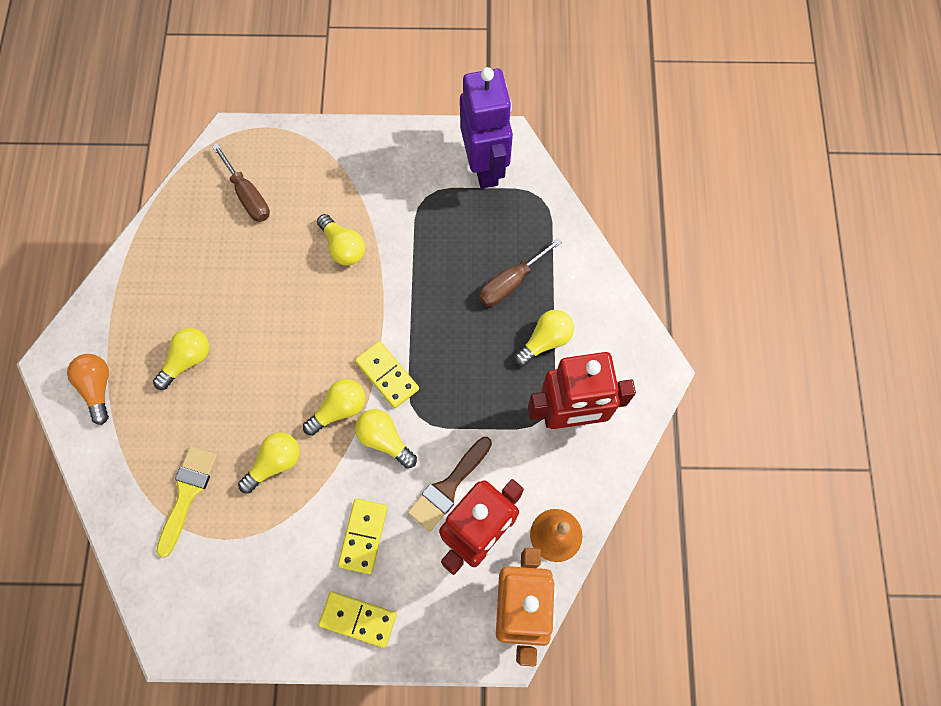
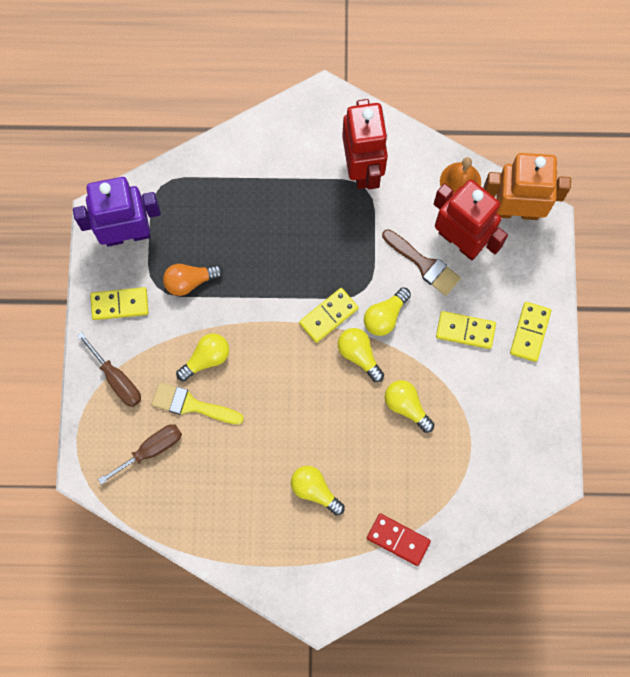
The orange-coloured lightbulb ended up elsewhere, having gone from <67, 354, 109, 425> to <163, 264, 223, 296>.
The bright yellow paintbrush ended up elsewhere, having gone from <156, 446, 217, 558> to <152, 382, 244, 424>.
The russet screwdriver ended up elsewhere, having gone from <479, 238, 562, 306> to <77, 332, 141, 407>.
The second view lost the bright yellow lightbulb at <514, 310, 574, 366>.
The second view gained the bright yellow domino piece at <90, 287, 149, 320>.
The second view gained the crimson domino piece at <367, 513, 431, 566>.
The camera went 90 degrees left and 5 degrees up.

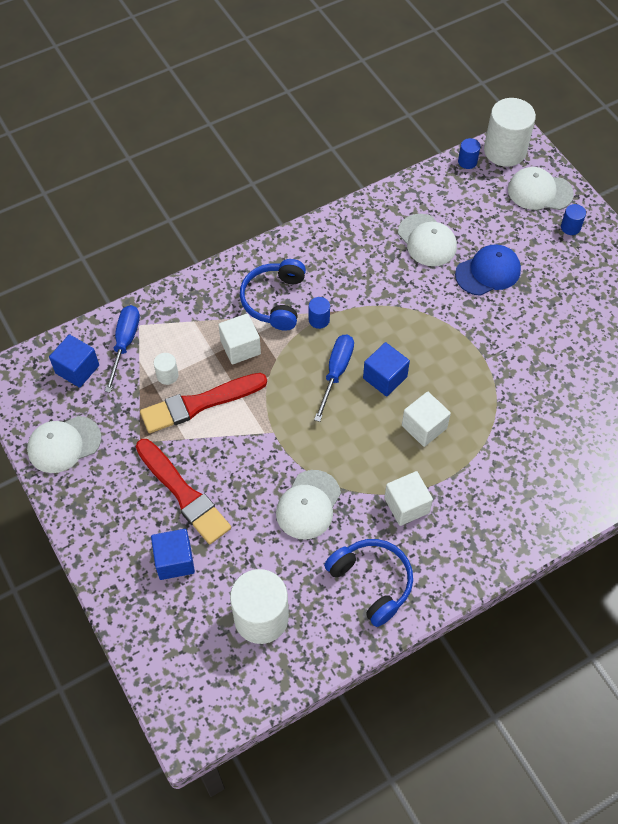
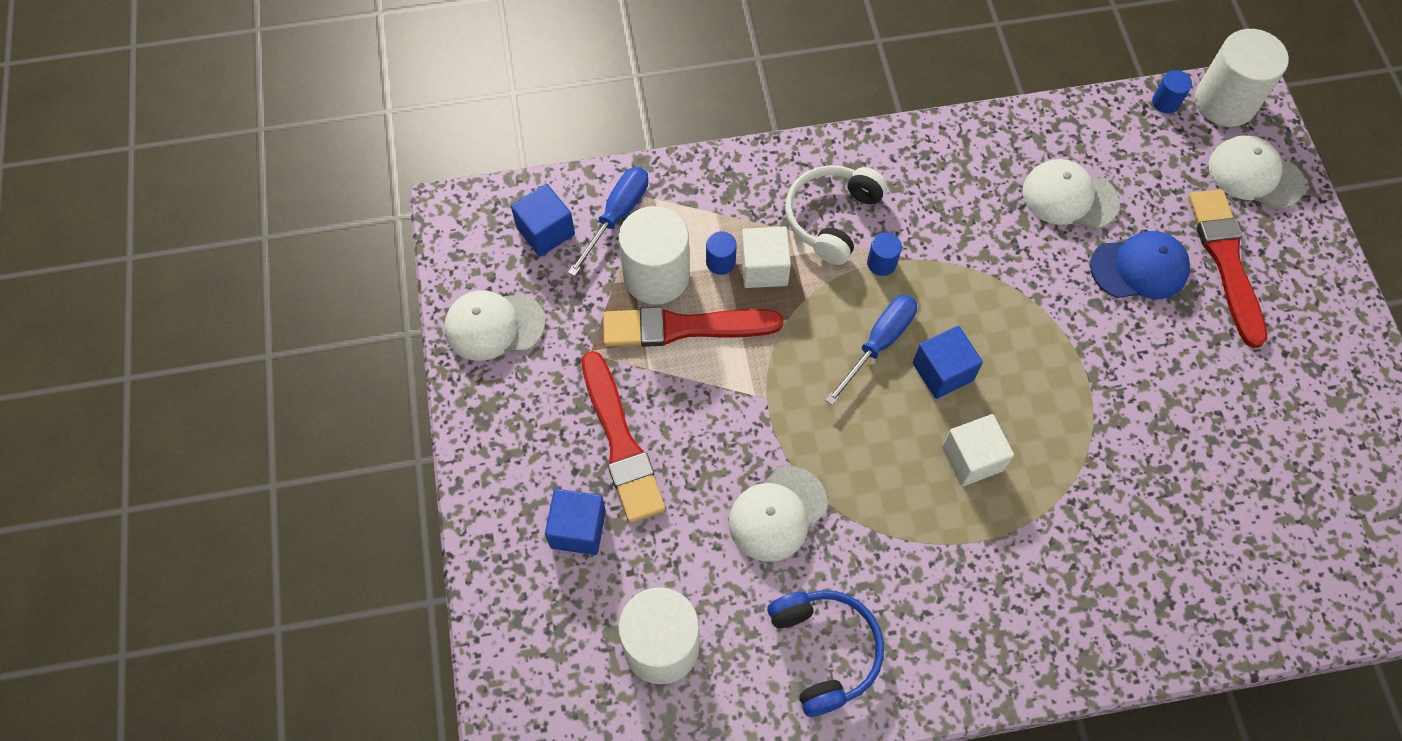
The size of the white solid cylinder at <154, 353, 179, 385> changed by a factor of 2.22.
What was the blue headset at <240, 259, 306, 331> turned into the white headset at <785, 165, 887, 265>.
The second view lost the white cube at <384, 471, 433, 526>.
The white baseball cap at <398, 214, 457, 266> ended up facing another way, 120 degrees clockwise from before.
The blue solid cylinder ended up elsewhere, having gone from <561, 204, 586, 235> to <706, 231, 737, 275>.
The second view gained the crimson paintbrush at <1188, 189, 1267, 348>.
The camera went 20 degrees right and 5 degrees up.

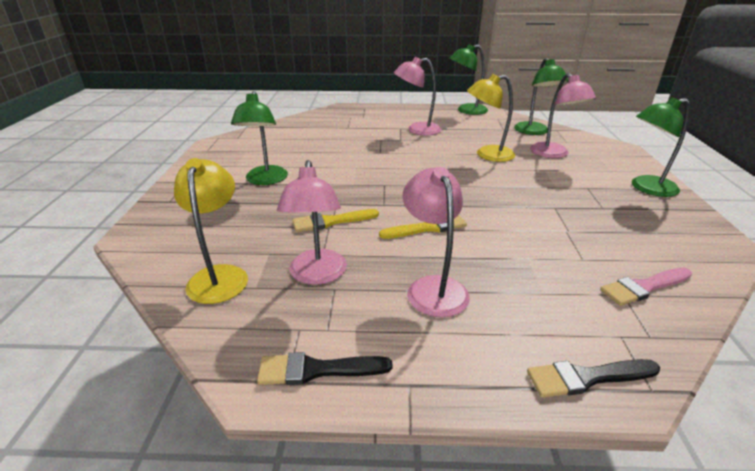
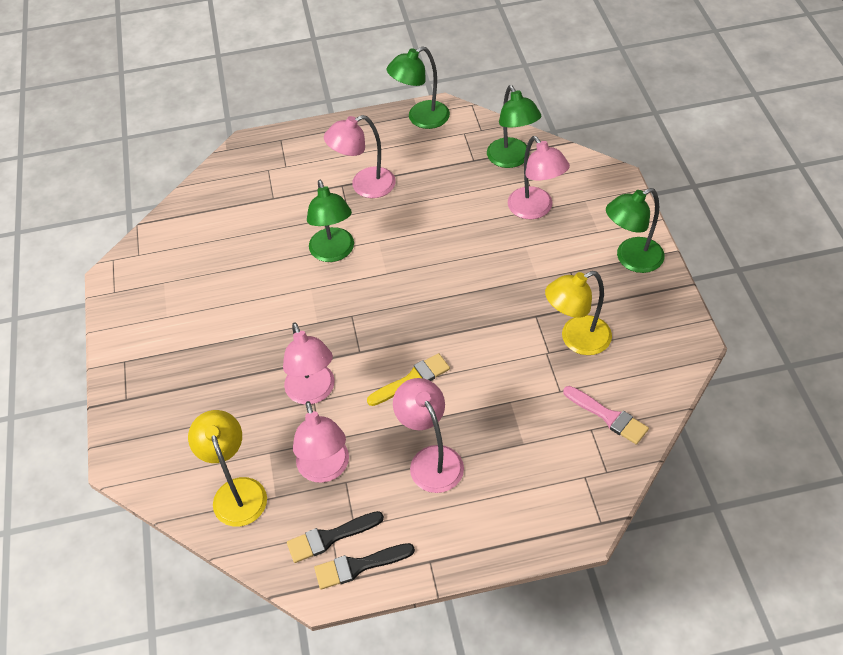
The green lamp ended up elsewhere, having gone from <231, 91, 288, 185> to <307, 180, 354, 262>.
Where the bright yellow paintbrush stood at <292, 209, 379, 232>, the pink lamp came to stand at <283, 322, 335, 405>.
The bright yellow lamp ended up elsewhere, having gone from <467, 74, 515, 162> to <545, 271, 612, 355>.
The black paintbrush ended up elsewhere, having gone from <527, 359, 660, 398> to <287, 511, 384, 563>.
The pink paintbrush at <600, 267, 692, 306> ended up facing another way, 105 degrees counterclockwise from before.
The camera went 10 degrees left and 20 degrees up.

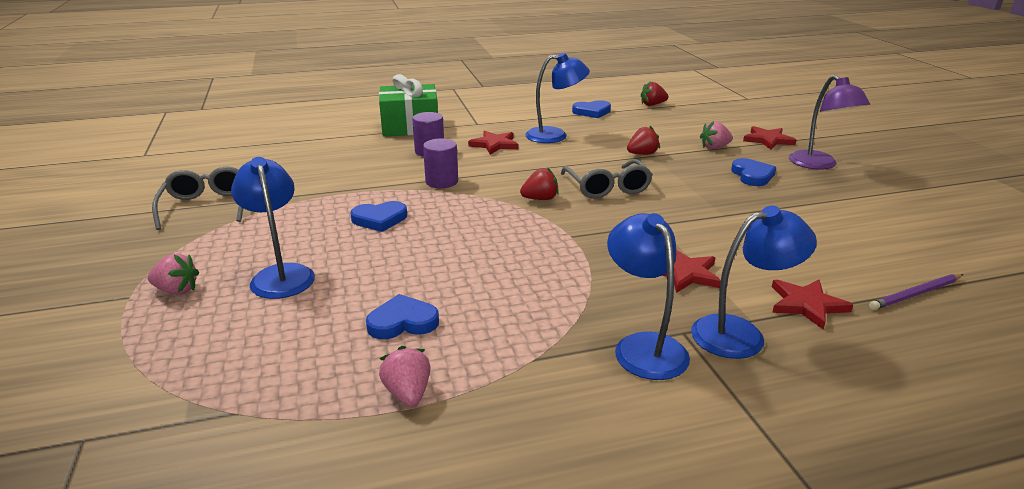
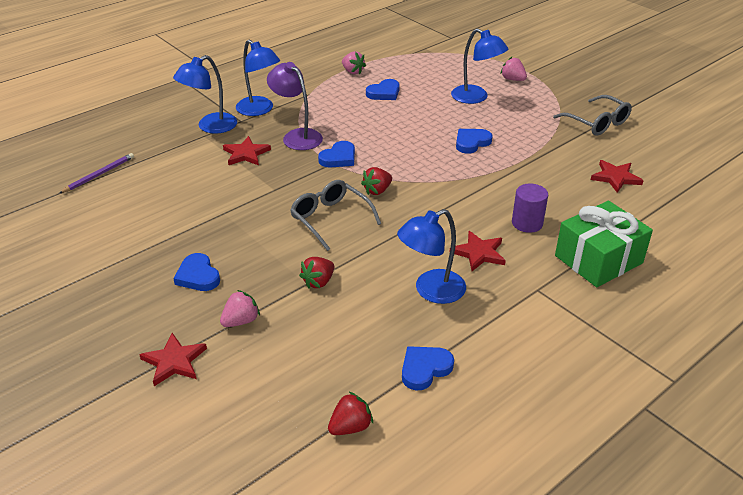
The pink berry at <148, 253, 199, 295> ended up facing another way, 60 degrees clockwise from before.
The second view lost the purple solid cylinder at <423, 138, 458, 188>.
The crimson star ended up elsewhere, having gone from <772, 280, 853, 329> to <591, 160, 644, 193>.
The purple lamp ended up elsewhere, having gone from <789, 75, 870, 170> to <267, 62, 323, 150>.
The second view gained the blue heart at <318, 141, 355, 167>.
The camera went 155 degrees right and 10 degrees up.

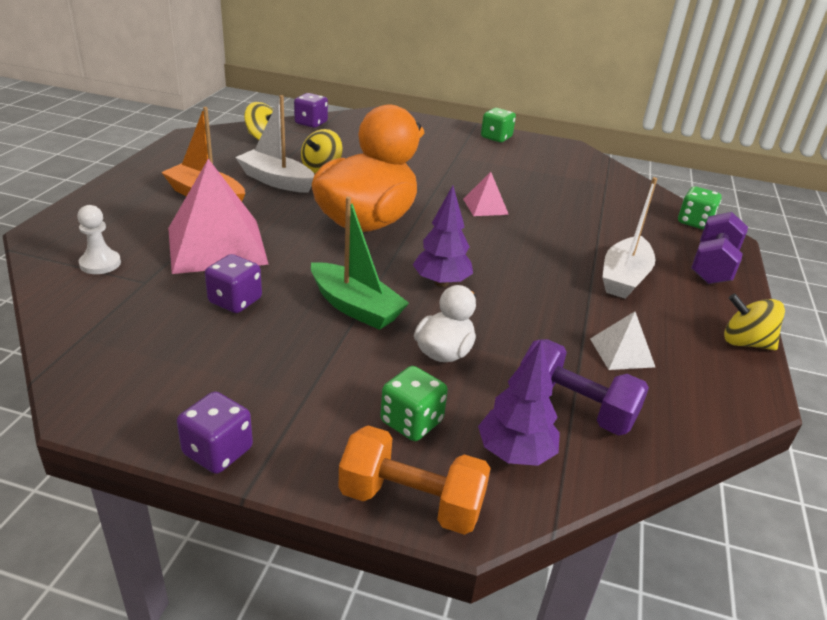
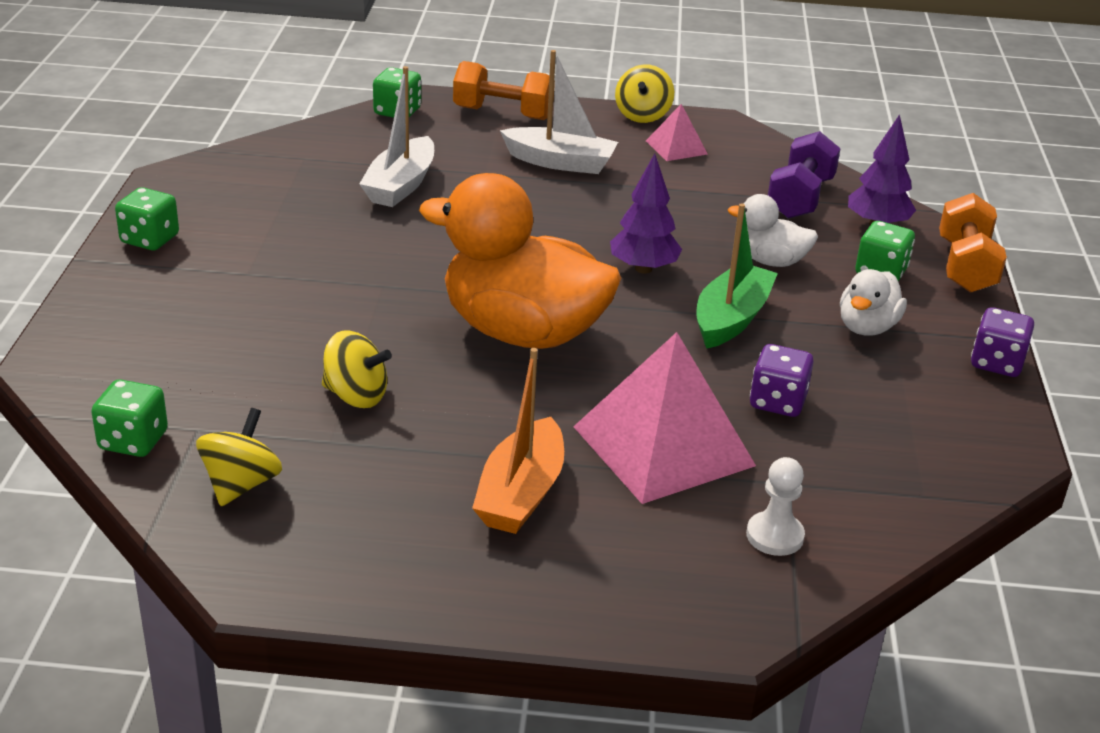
The white toy boat ended up elsewhere, having gone from <235, 95, 315, 193> to <359, 66, 434, 207>.
What was the purple dice at <294, 93, 328, 128> turned into the green dice at <91, 379, 168, 457>.
The pink pyramid shape ended up elsewhere, having gone from <463, 172, 509, 216> to <646, 104, 708, 161>.
The second view lost the white pyramid shape at <590, 312, 655, 370>.
What was the purple dumbbell at <691, 212, 748, 284> turned into the orange-coloured dumbbell at <453, 61, 555, 120>.
The second view gained the white rubber duck at <840, 269, 907, 336>.
The camera went 100 degrees left and 0 degrees up.

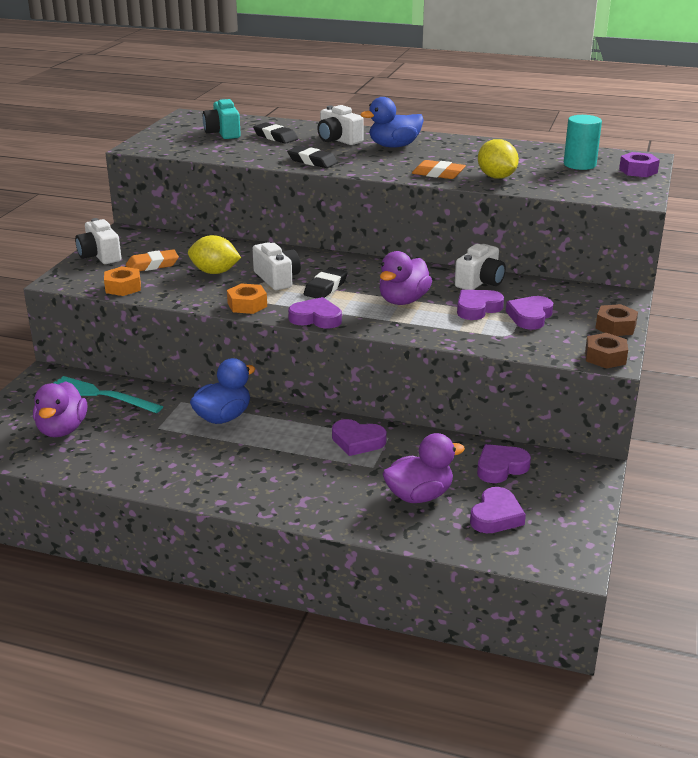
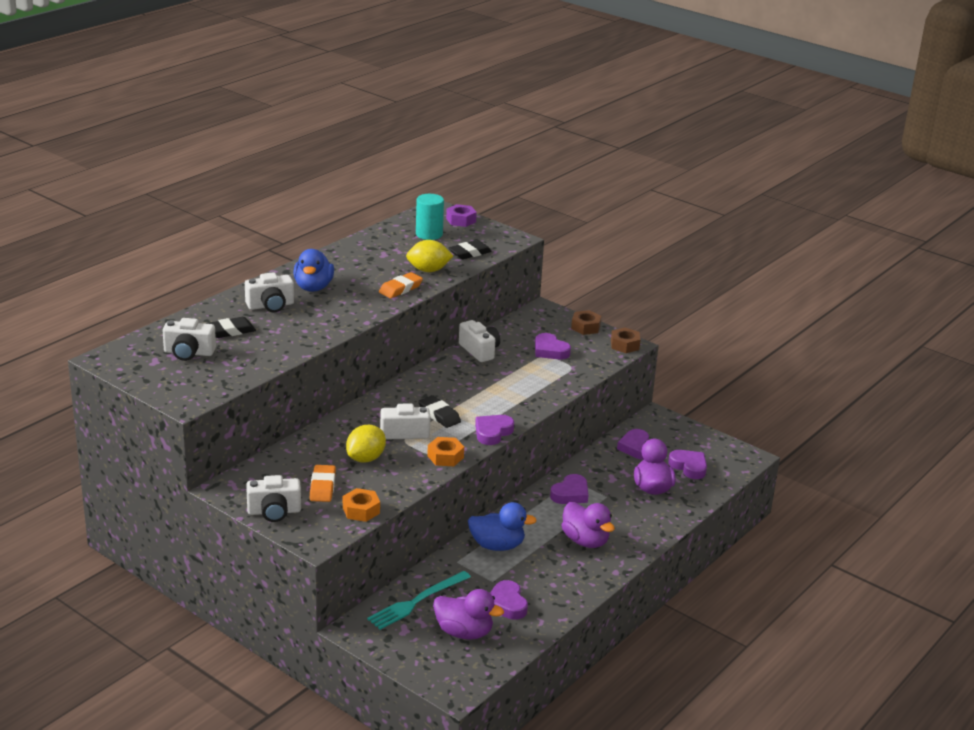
The blue rubber duck at <190, 358, 256, 424> ended up facing another way, 120 degrees clockwise from before.
What was the aqua camera at <203, 99, 241, 139> turned into the white camera at <162, 318, 216, 361>.
The black pencil eraser ended up elsewhere, having gone from <287, 146, 338, 168> to <448, 240, 492, 259>.
The purple rubber duck ended up elsewhere, having gone from <379, 251, 432, 305> to <561, 502, 615, 548>.
The purple heart ended up elsewhere, having gone from <457, 290, 504, 320> to <490, 580, 528, 620>.
The camera went 70 degrees left and 0 degrees up.

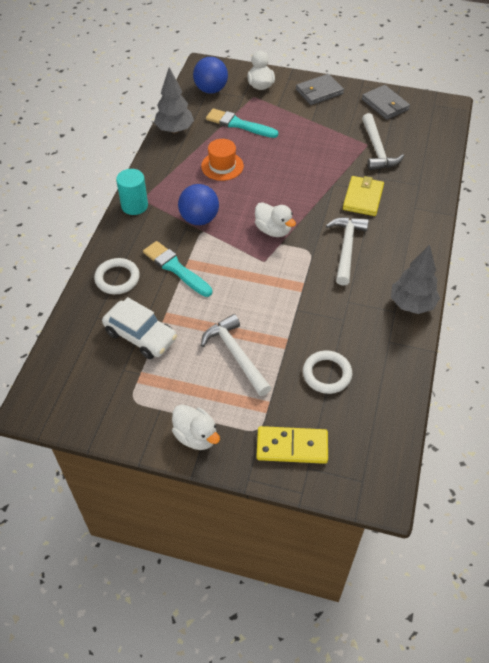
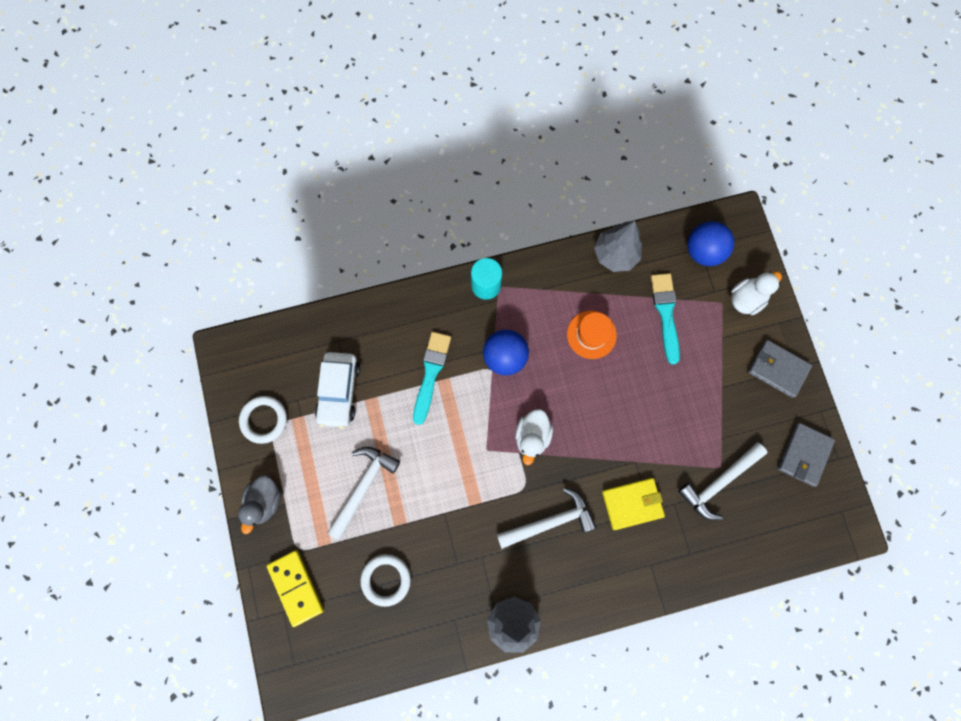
The white hoop ended up elsewhere, having gone from <94, 258, 140, 294> to <239, 396, 287, 444>.
What was the white rubber duck at <172, 404, 220, 450> turned into the grey rubber duck at <238, 475, 282, 534>.
The camera went 60 degrees right and 25 degrees up.

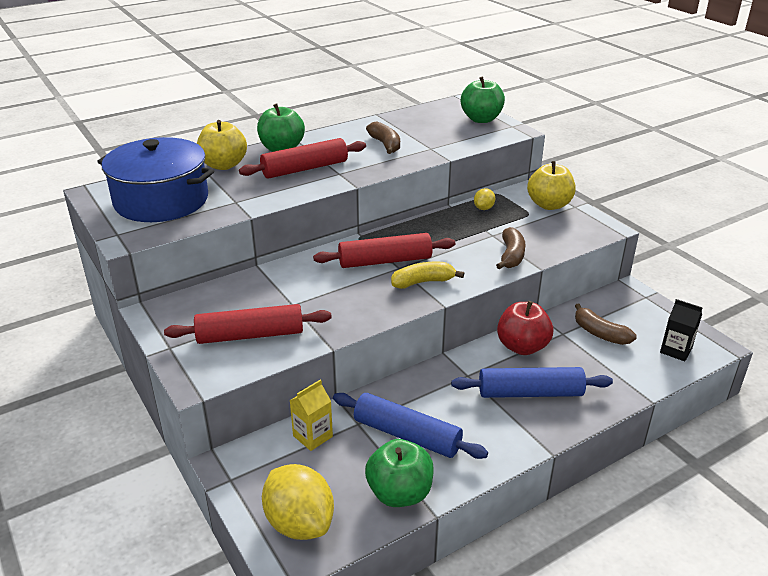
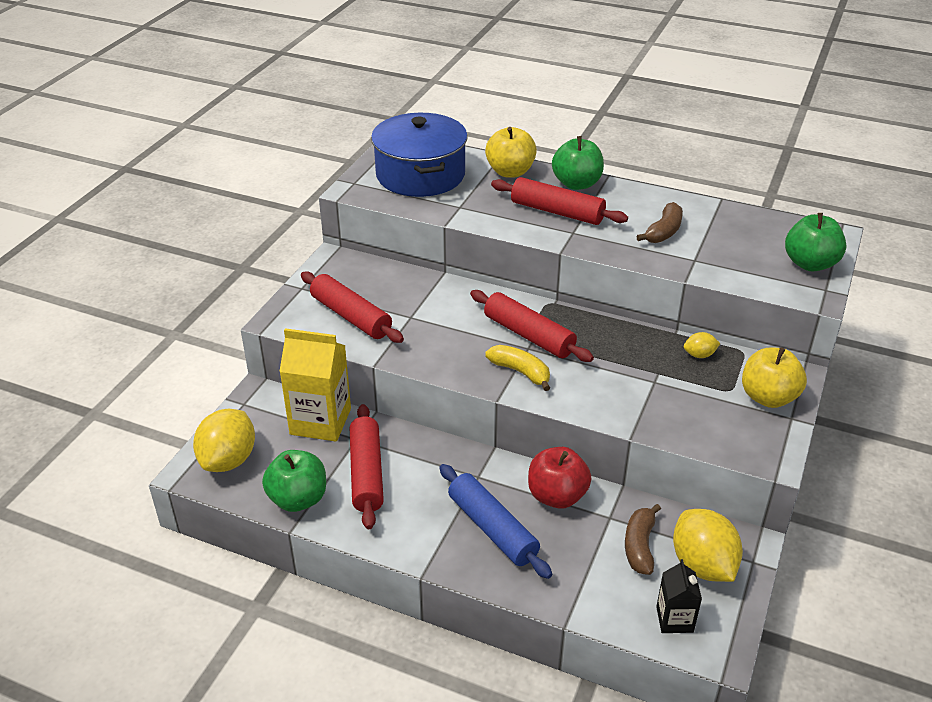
The size of the bright yellow juice carton at <289, 379, 333, 451> changed by a factor of 1.86.
What was the blue pastry roller at <333, 393, 488, 459> turned into the crimson pastry roller at <350, 404, 384, 529>.
The second view lost the russet banana fruit at <496, 227, 525, 269>.
The second view gained the bright yellow lemon at <673, 509, 743, 582>.
The camera went 55 degrees right and 5 degrees up.

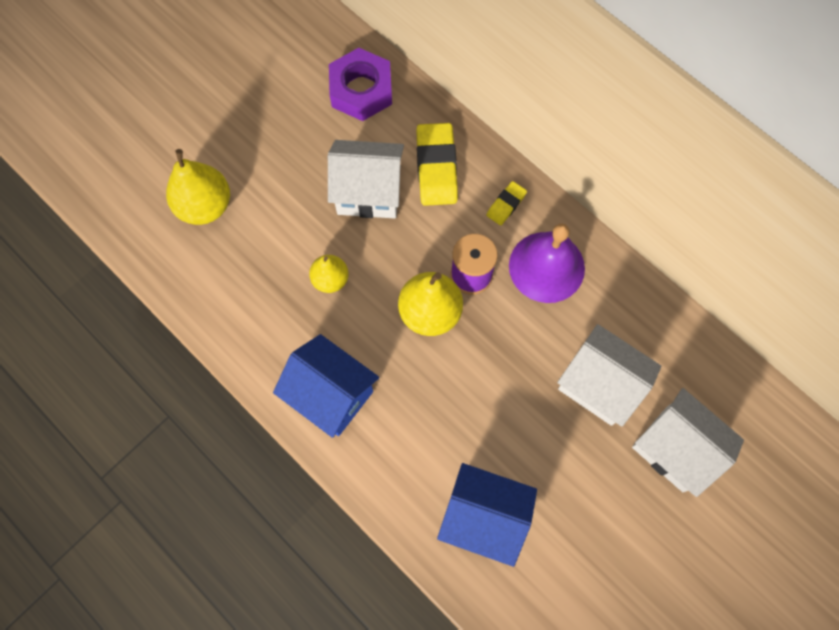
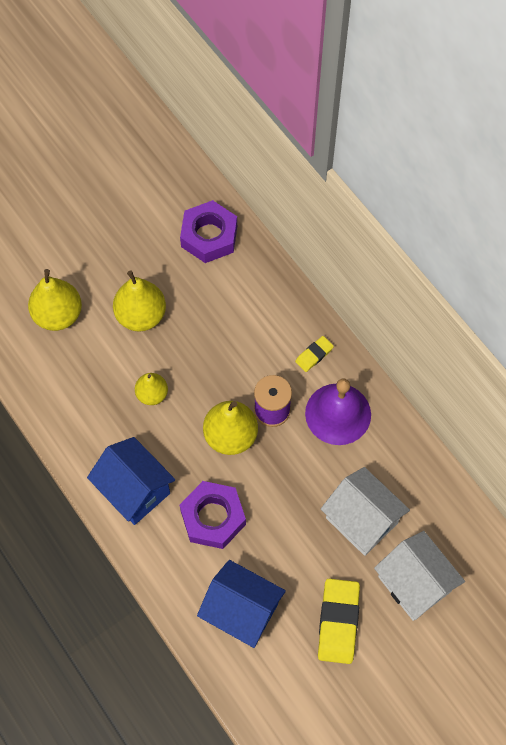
The second view lost the white toy house at <328, 140, 404, 219>.
The bright yellow pencil eraser ended up elsewhere, having gone from <416, 123, 458, 206> to <318, 579, 360, 664>.
The second view gained the bright yellow toy pear at <113, 270, 166, 332>.
The second view gained the purple hexagon nut at <180, 481, 246, 549>.
The camera went 10 degrees right and 5 degrees down.

